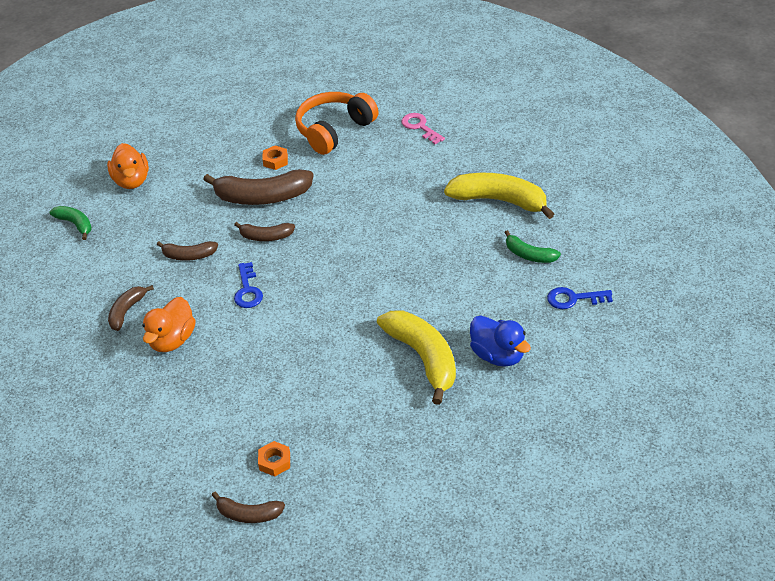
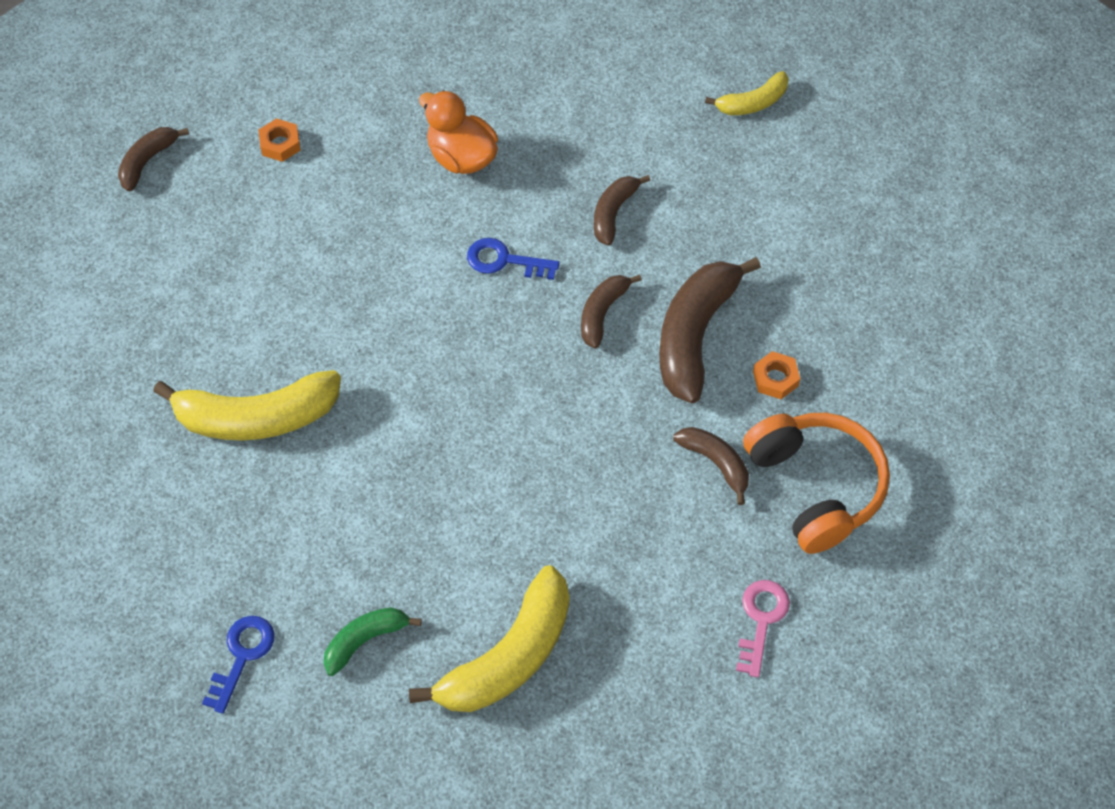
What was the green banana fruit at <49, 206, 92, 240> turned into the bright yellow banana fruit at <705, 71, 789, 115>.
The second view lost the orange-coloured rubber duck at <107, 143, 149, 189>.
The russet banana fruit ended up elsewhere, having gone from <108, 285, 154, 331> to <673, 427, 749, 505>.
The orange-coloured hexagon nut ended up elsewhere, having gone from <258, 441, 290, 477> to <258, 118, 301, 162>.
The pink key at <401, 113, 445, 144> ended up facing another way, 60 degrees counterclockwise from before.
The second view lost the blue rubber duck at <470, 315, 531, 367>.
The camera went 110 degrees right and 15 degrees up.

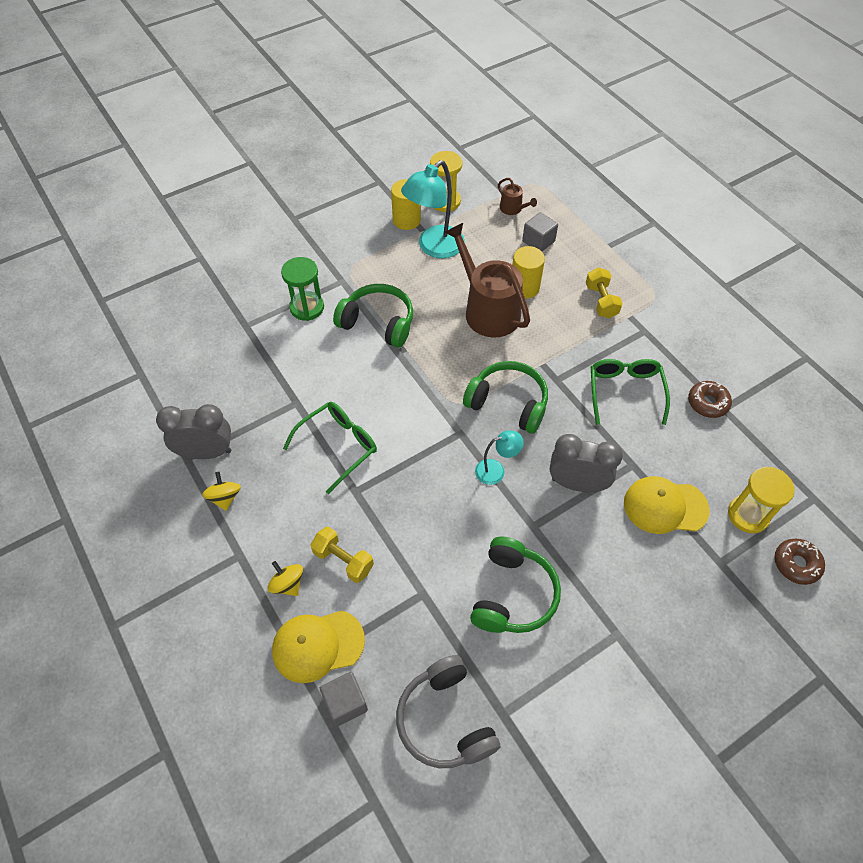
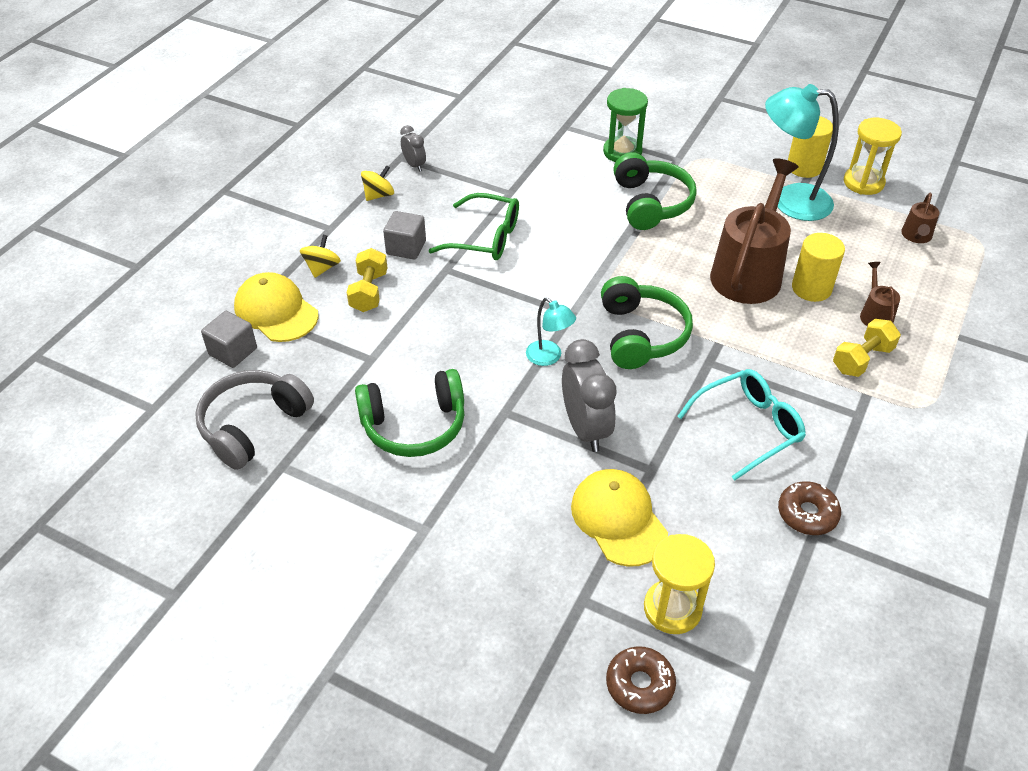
The size of the grey alarm clock at <156, 404, 231, 459> changed by a factor of 0.52.
The grey cube ended up elsewhere, having gone from <522, 212, 558, 251> to <383, 211, 426, 260>.
What was the green spectacles at <591, 359, 670, 425> turned into the aqua spectacles at <677, 369, 806, 481>.
The second view gained the russet watering can at <860, 262, 900, 326>.
The camera went 60 degrees right and 10 degrees down.

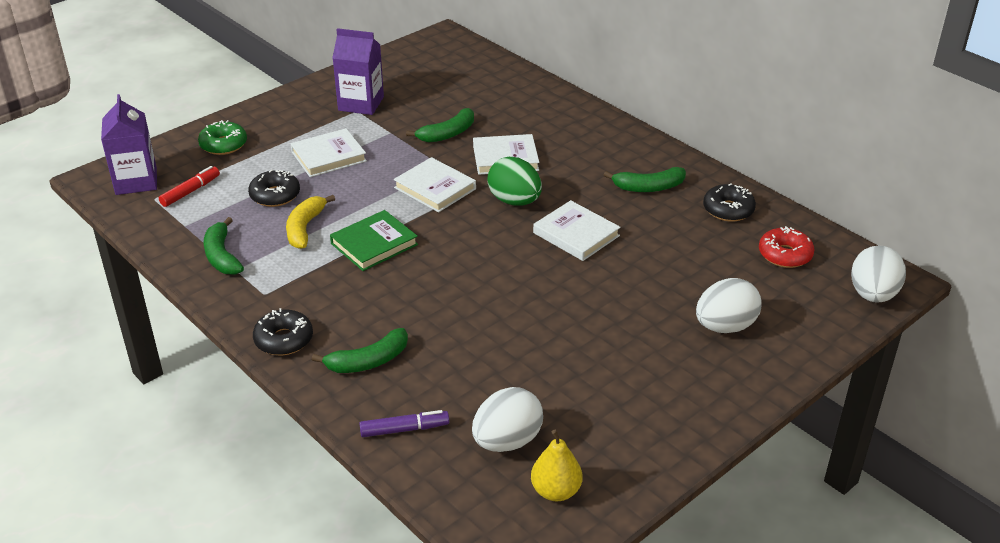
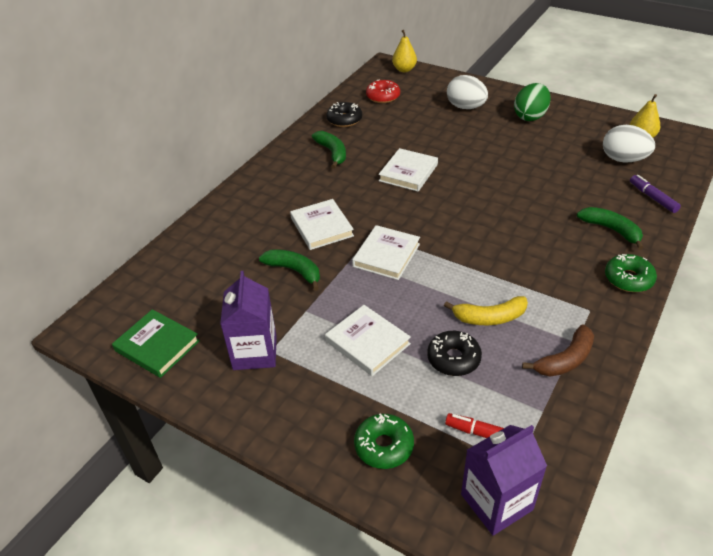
What was the green banana fruit at <204, 217, 244, 275> turned into the russet banana fruit at <522, 324, 594, 377>.
What was the black glazed donut at <253, 308, 313, 355> turned into the green glazed donut at <605, 254, 657, 292>.
The green book ended up elsewhere, having gone from <330, 210, 418, 271> to <112, 309, 200, 378>.
The green egg shape ended up elsewhere, having gone from <487, 157, 542, 205> to <514, 83, 551, 121>.
Where the white egg shape stood at <851, 246, 906, 303>, the bright yellow toy pear came to stand at <392, 30, 417, 72>.
The camera went 105 degrees left and 5 degrees up.

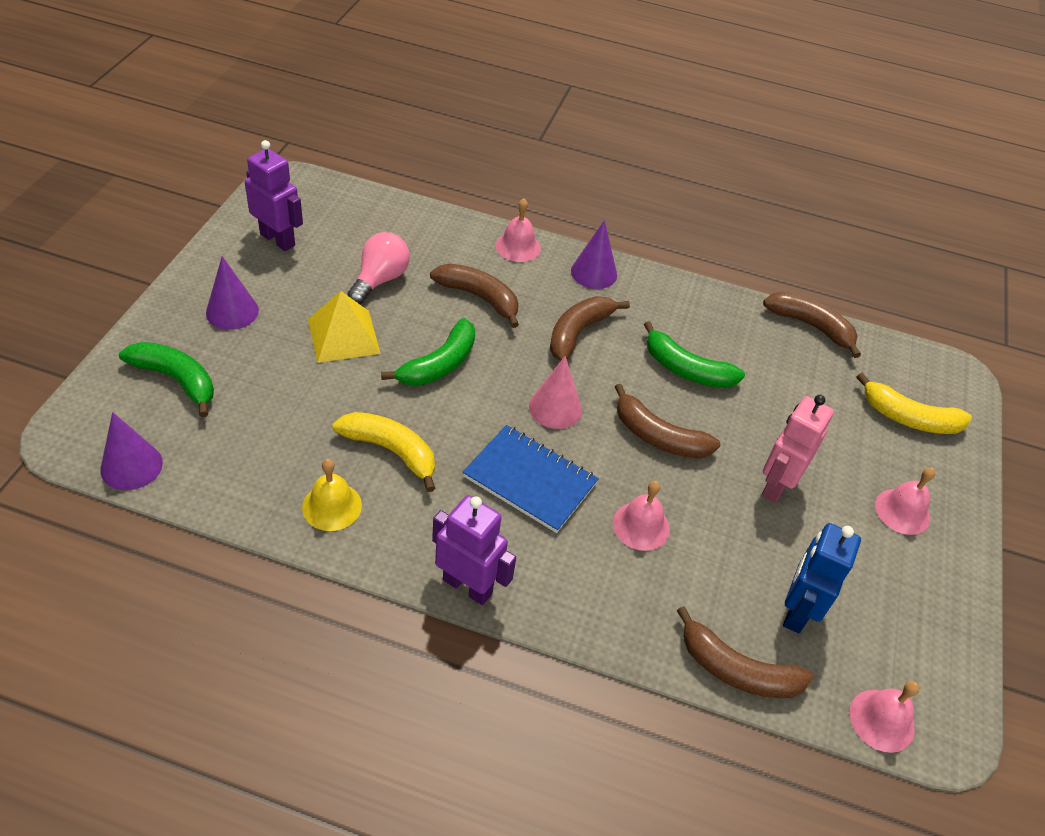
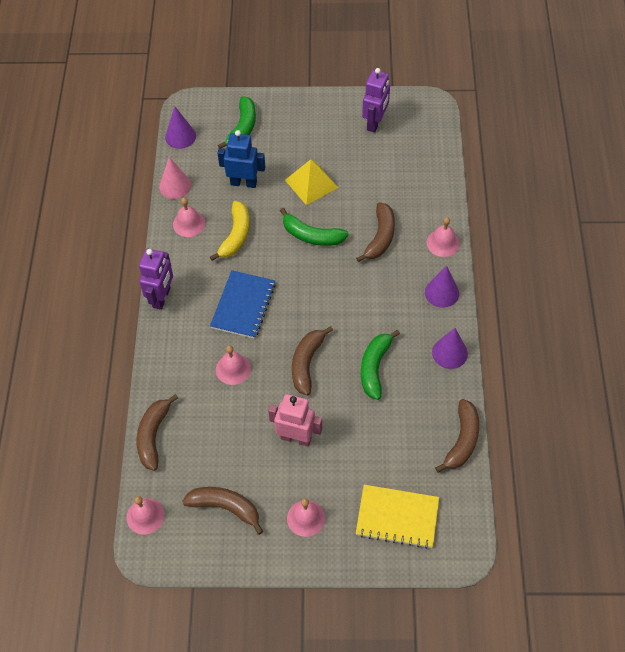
The purple cone ended up elsewhere, having gone from <206, 256, 259, 330> to <432, 328, 468, 369>.
What was the bright yellow school bell at <302, 459, 362, 531> turned into the pink school bell at <173, 197, 205, 237>.
The second view lost the pink lightbulb at <348, 232, 410, 304>.
The pink cone ended up elsewhere, having gone from <529, 356, 582, 429> to <159, 157, 191, 199>.
The russet banana fruit ended up elsewhere, having gone from <550, 296, 630, 361> to <182, 487, 263, 535>.
The blue robot ended up elsewhere, having gone from <783, 523, 861, 633> to <218, 130, 265, 188>.
Where the bright yellow banana fruit stood at <856, 373, 972, 434>, the bright yellow notepad came to stand at <356, 485, 439, 549>.
The camera went 80 degrees right and 10 degrees up.

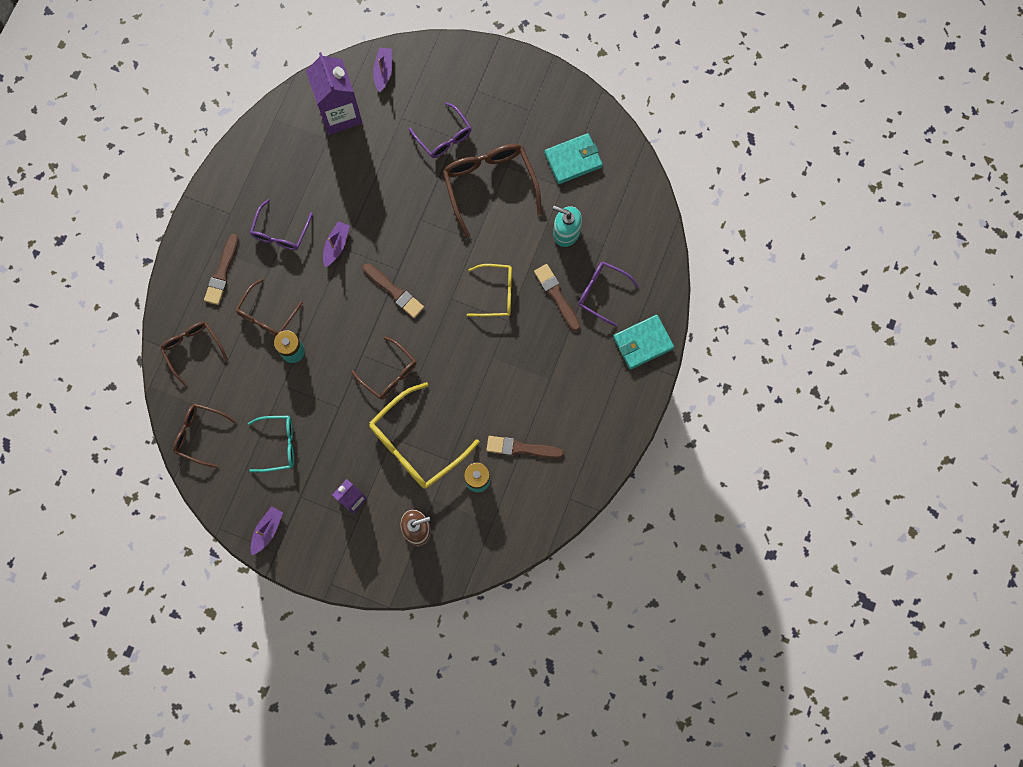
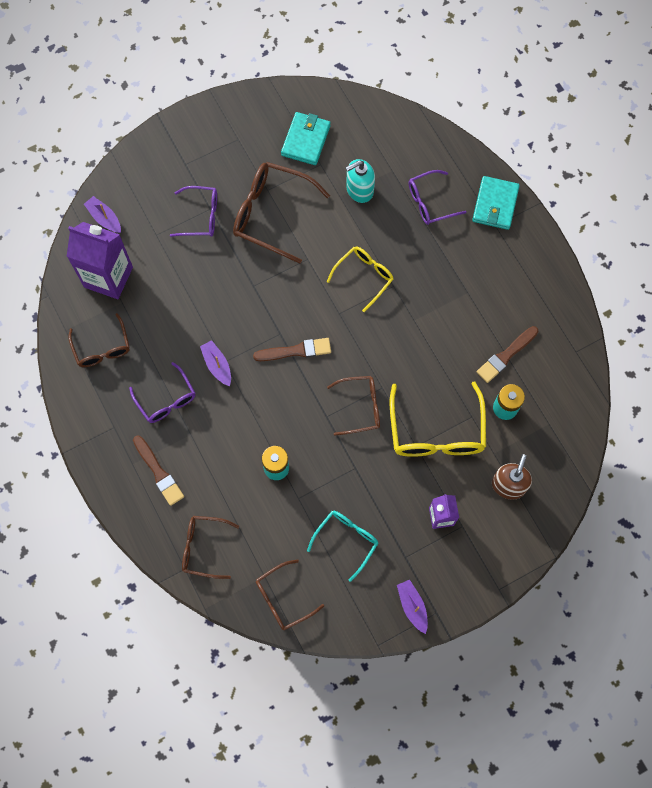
The russet spectacles ended up elsewhere, having gone from <235, 279, 303, 336> to <68, 313, 130, 367>.
The second view lost the russet paintbrush at <534, 264, 580, 332>.
The camera went 50 degrees left and 5 degrees down.

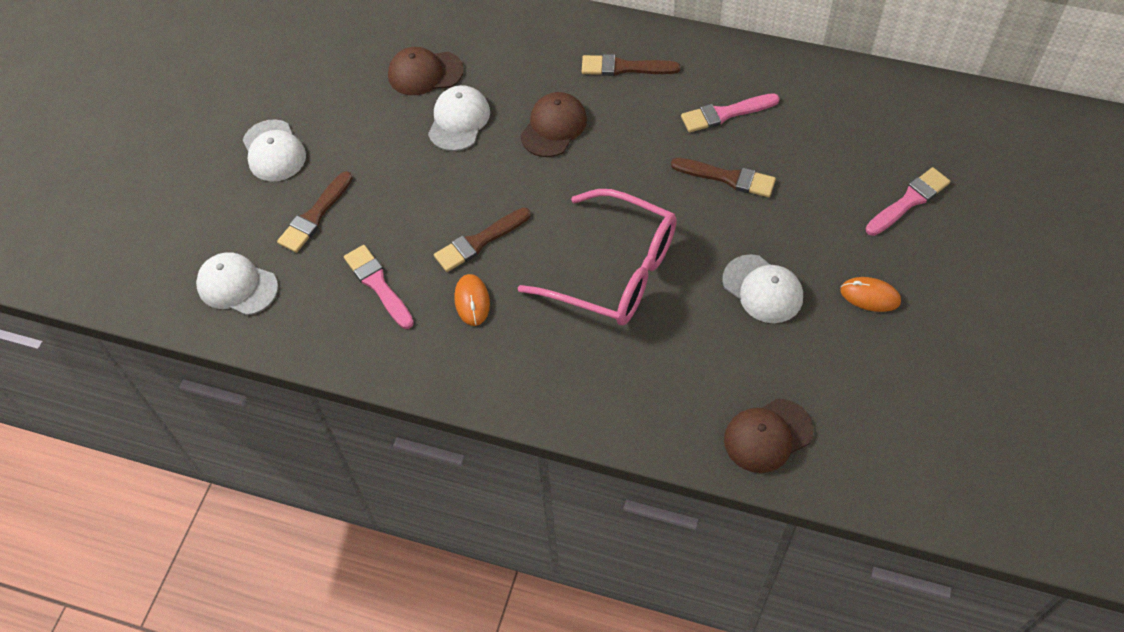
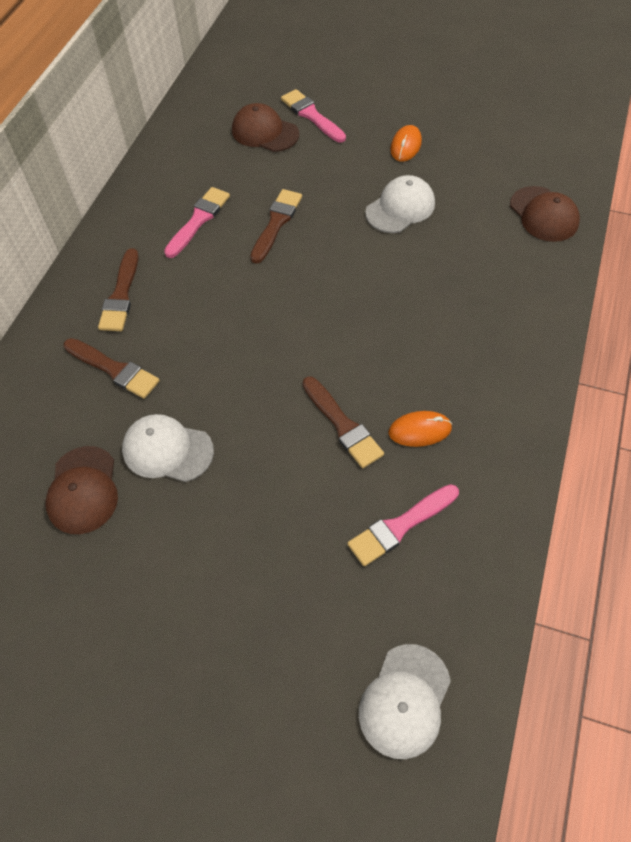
The second view lost the white baseball cap at <243, 120, 306, 182>.
The russet paintbrush ended up elsewhere, having gone from <277, 171, 353, 253> to <64, 338, 160, 399>.
The second view lost the pink spectacles at <518, 189, 677, 326>.
The russet baseball cap ended up elsewhere, having gone from <520, 92, 587, 157> to <232, 103, 299, 152>.
The pink paintbrush at <681, 93, 780, 132> ended up facing another way, 135 degrees counterclockwise from before.
The camera went 90 degrees left and 0 degrees up.

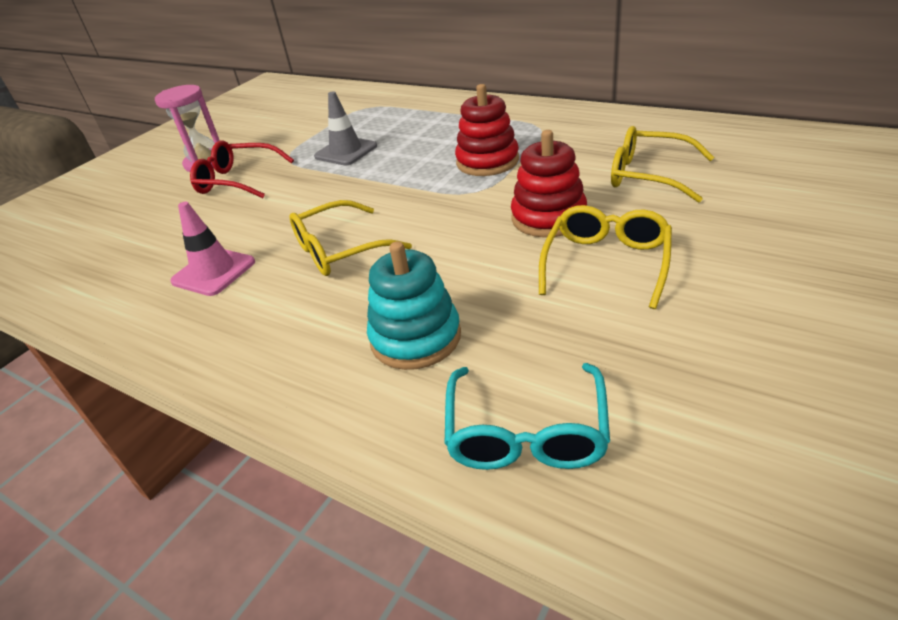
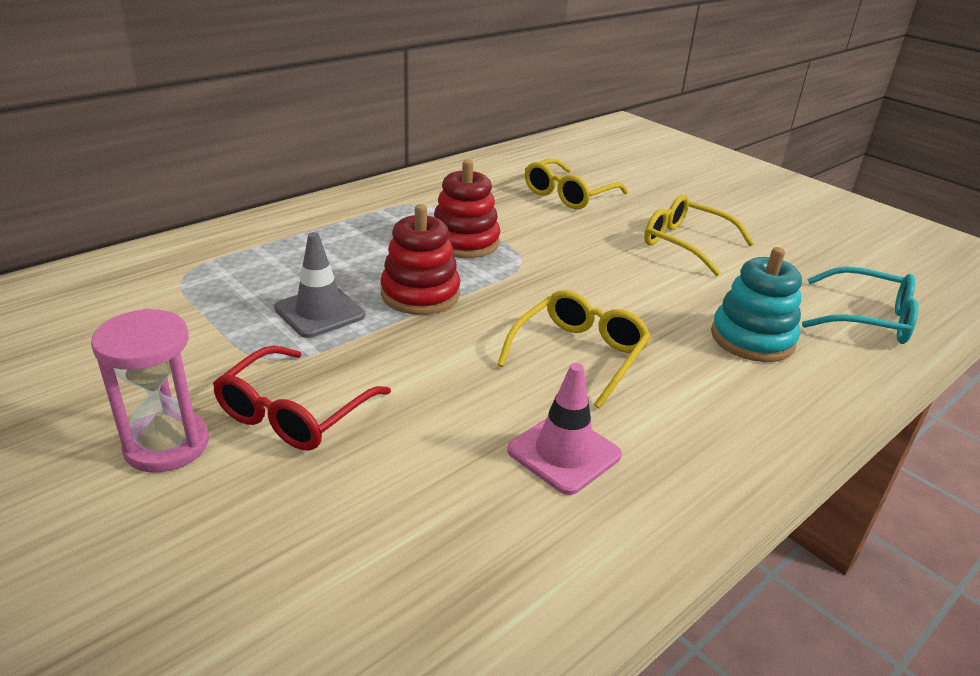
The bright yellow spectacles at <289, 200, 412, 276> ended up facing another way, 135 degrees counterclockwise from before.
The crimson stacking toy ended up elsewhere, having gone from <511, 130, 587, 237> to <380, 204, 460, 315>.
The camera went 80 degrees left and 5 degrees down.

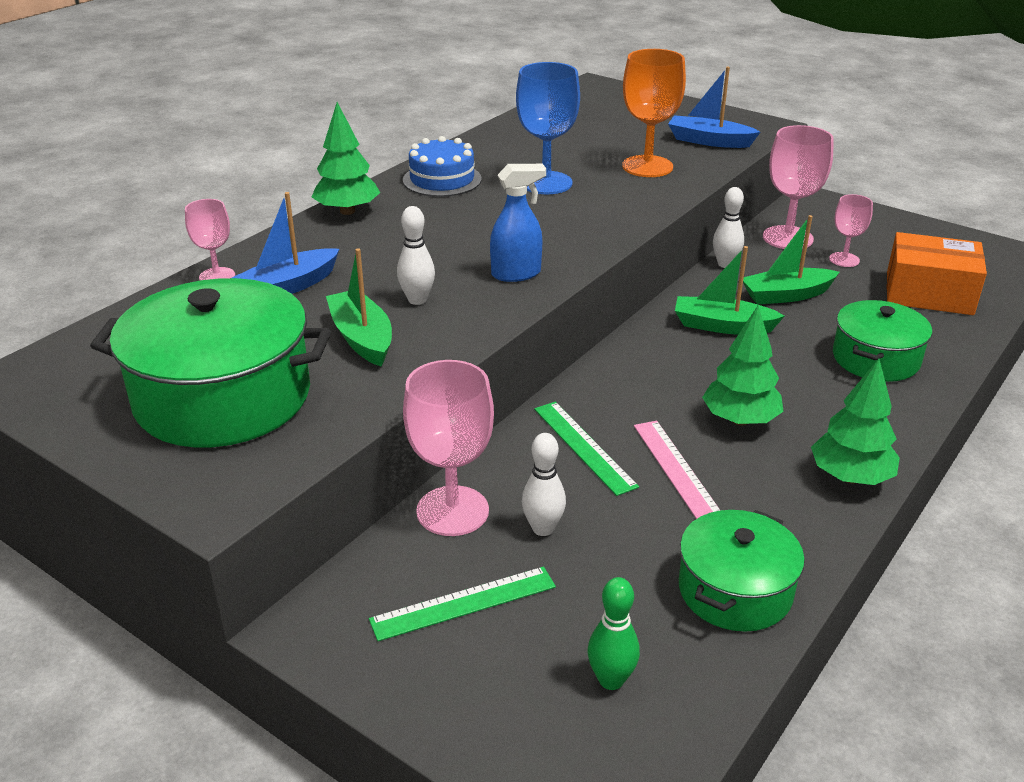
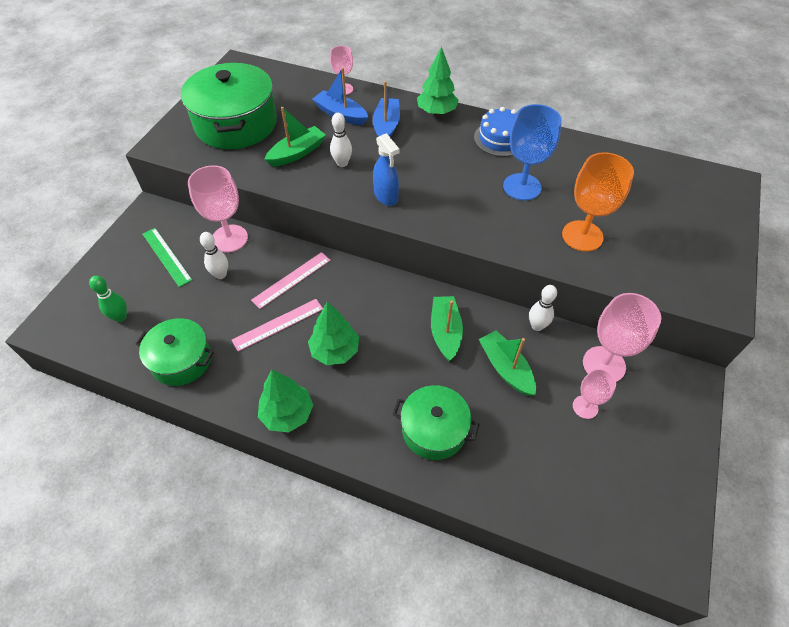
What was the green straightedge at <534, 402, 639, 496> turned into the pink straightedge at <251, 252, 331, 309>.
The blue toy boat ended up elsewhere, having gone from <668, 67, 760, 148> to <373, 81, 400, 138>.
The second view lost the orange-coloured box at <887, 232, 987, 315>.
The camera went 75 degrees right and 20 degrees up.

